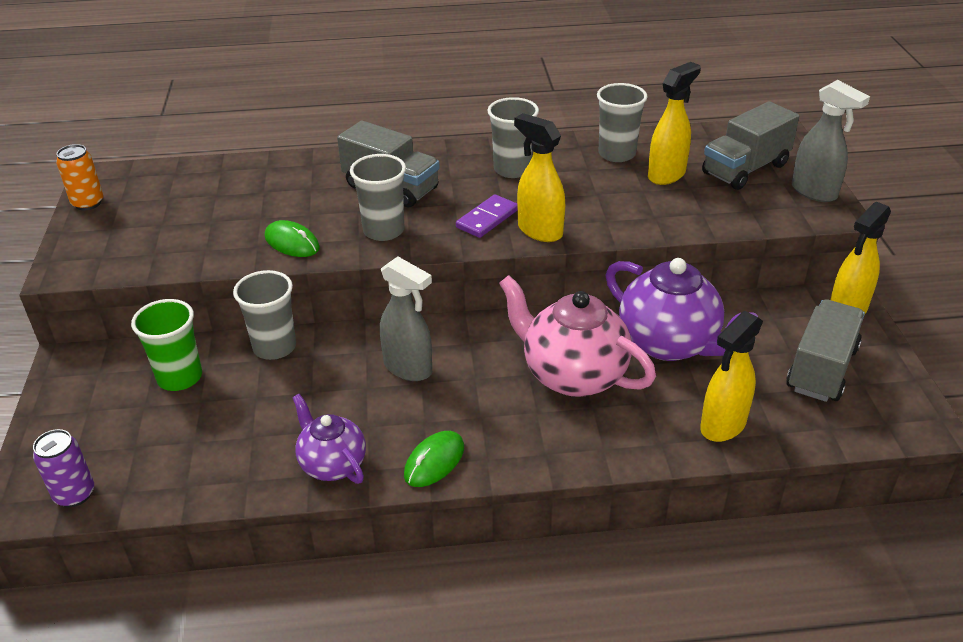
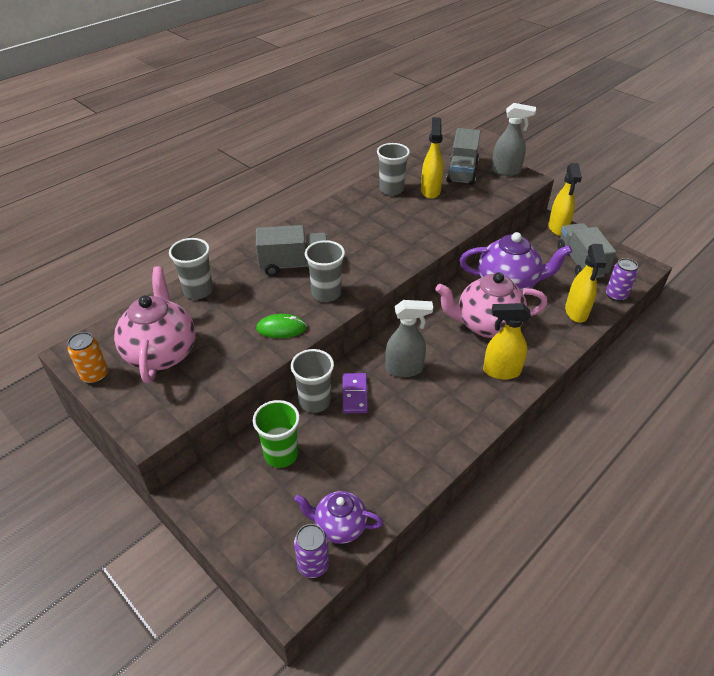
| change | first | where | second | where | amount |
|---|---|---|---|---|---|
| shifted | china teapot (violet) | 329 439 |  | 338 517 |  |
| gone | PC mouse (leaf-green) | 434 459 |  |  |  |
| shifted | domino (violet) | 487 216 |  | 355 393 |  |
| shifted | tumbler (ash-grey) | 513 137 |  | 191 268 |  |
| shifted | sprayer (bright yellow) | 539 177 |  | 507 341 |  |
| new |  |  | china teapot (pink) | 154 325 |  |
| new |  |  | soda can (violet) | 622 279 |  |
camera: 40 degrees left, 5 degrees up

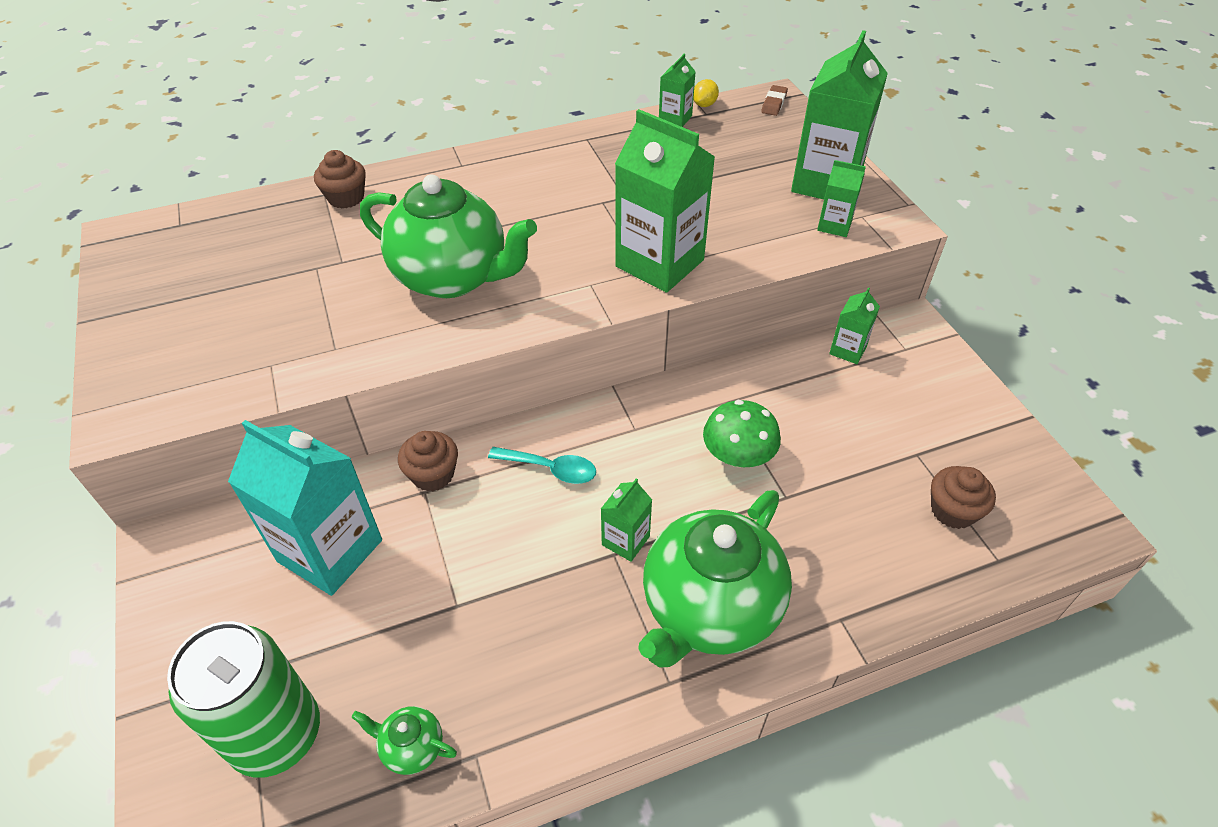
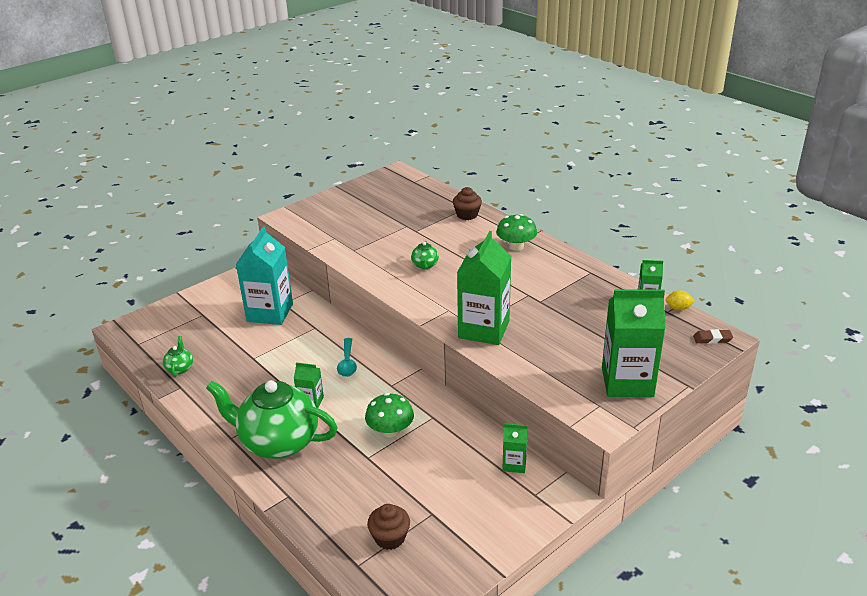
| change | first | where | second | where | amount |
|---|---|---|---|---|---|
| gone | soda can (leaf-green) | 243 699 |  |  |  |
| scaled | china teapot (leaf-green) | 448 236 |  | 425 255 | x0.40 |
| gone | cupcake (brown) | 428 461 |  |  |  |
| gone | juice carton (leaf-green) | 841 198 |  |  |  |
| new |  |  | toadstool (leaf-green) | 516 232 |  |
camera: 70 degrees right, 15 degrees down

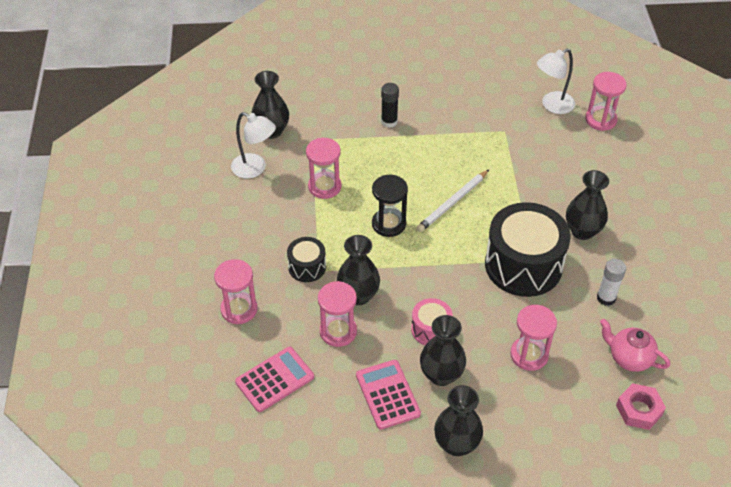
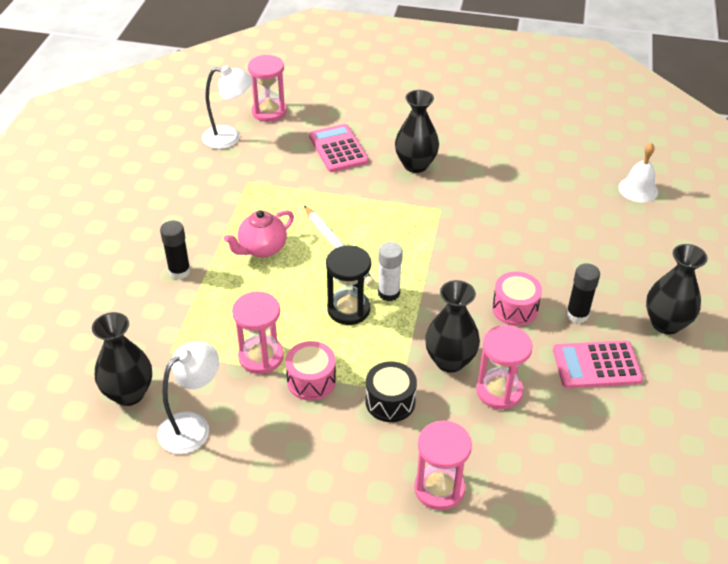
| change | first | where | second | where | amount |
|---|---|---|---|---|---|
| shifted | calculator (pink) | 274 379 |  | 339 148 |  |
| swapped | tall vase (ebony) | 443 350 | stick of glue (ebony) | 583 293 |  |
| gone | toy drum (ebony) | 528 249 |  |  |  |
| gone | hourglass (pink) | 533 338 |  |  |  |
| rotated | desk lamp (snow-white) | 556 81 |  | 227 107 | 75 degrees counterclockwise |
| shifted | stick of glue (snow-white) | 611 282 |  | 390 271 |  |
| shifted | china teapot (pink) | 635 345 |  | 259 234 |  |
| swapped | hex nut (pink) | 641 406 | hand bell (snow-white) | 638 172 |  |
| new |  |  | toy drum (pink) | 310 371 |  |
camera: 75 degrees left, 5 degrees down

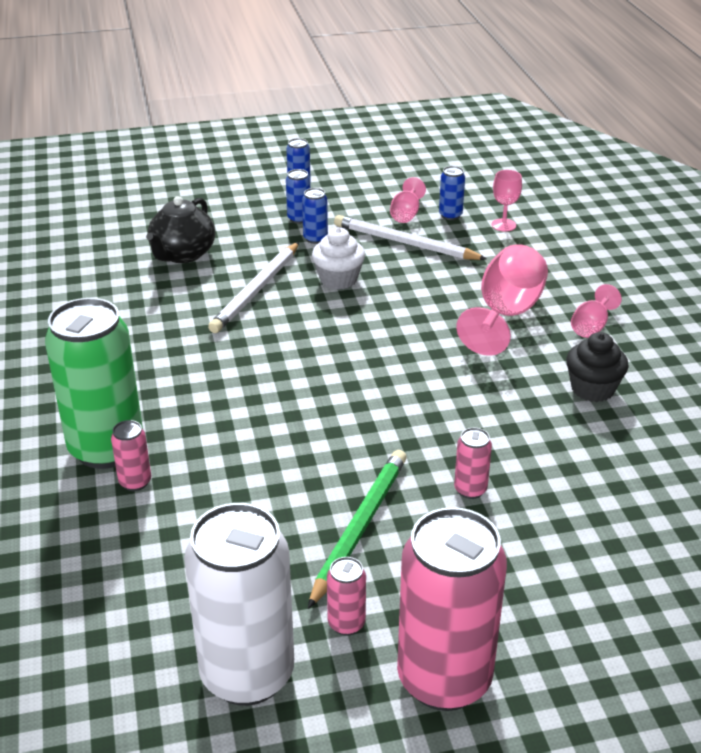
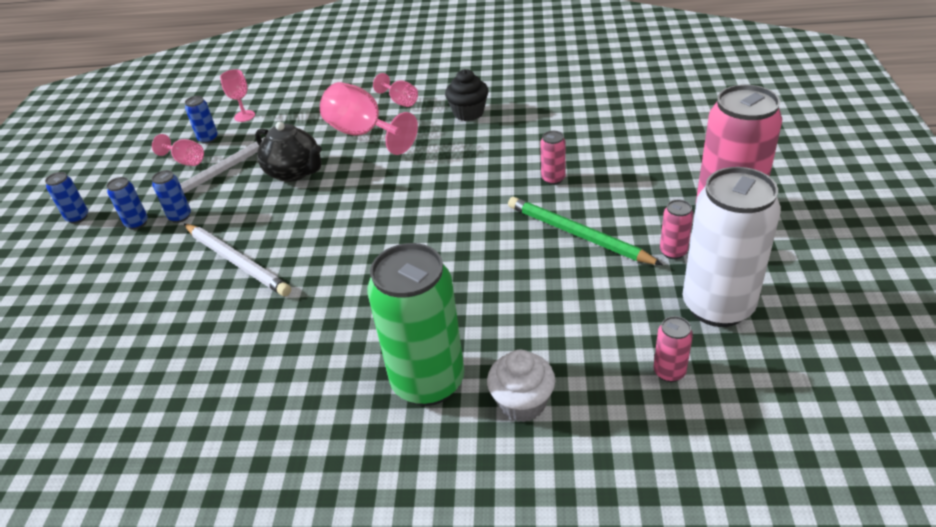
| change | first | where | second | where | amount |
|---|---|---|---|---|---|
| shifted | soda can (pink) | 131 455 |  | 673 349 |  |
| shifted | china teapot (ebony) | 180 229 |  | 288 152 |  |
| shifted | cupcake (snow-white) | 338 258 |  | 521 386 |  |
camera: 70 degrees left, 5 degrees up

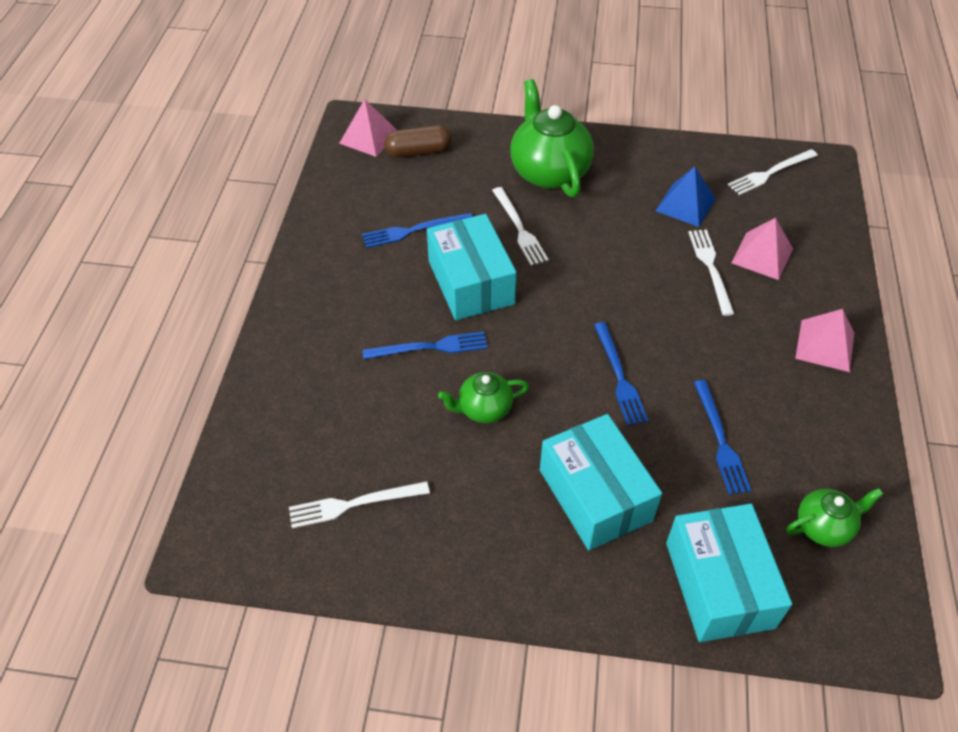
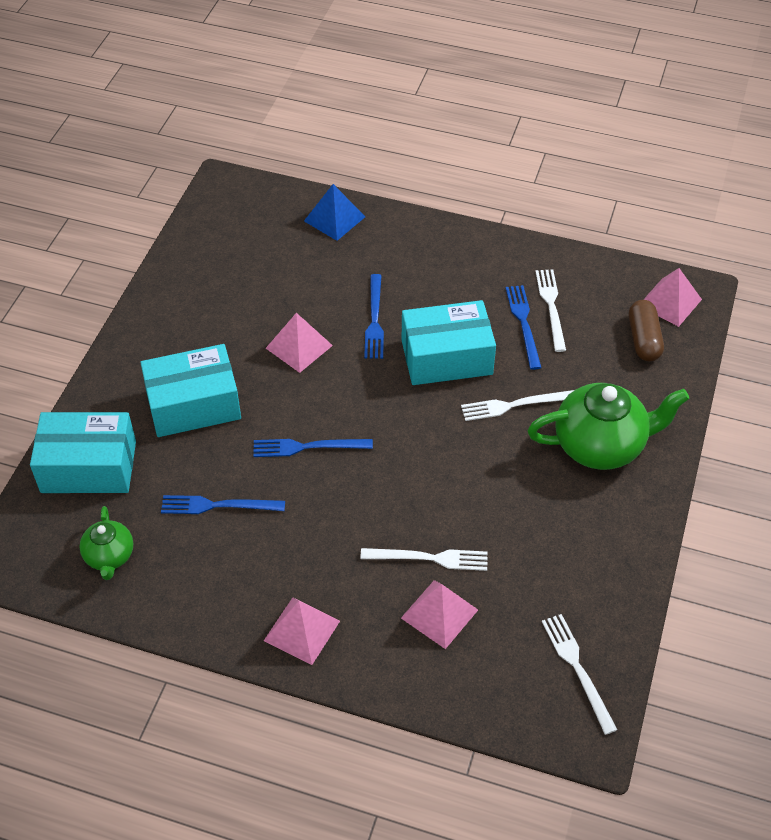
| change | first | where | second | where | amount |
|---|---|---|---|---|---|
| shifted | table fork (snow-white) | 359 504 |  | 550 310 |  |
| swapped | china teapot (leaf-green) | 483 397 | solid pyramid (pink) | 299 343 |  |
| shifted | solid pyramid (blue) | 685 197 |  | 334 212 |  |
camera: 100 degrees right, 0 degrees up

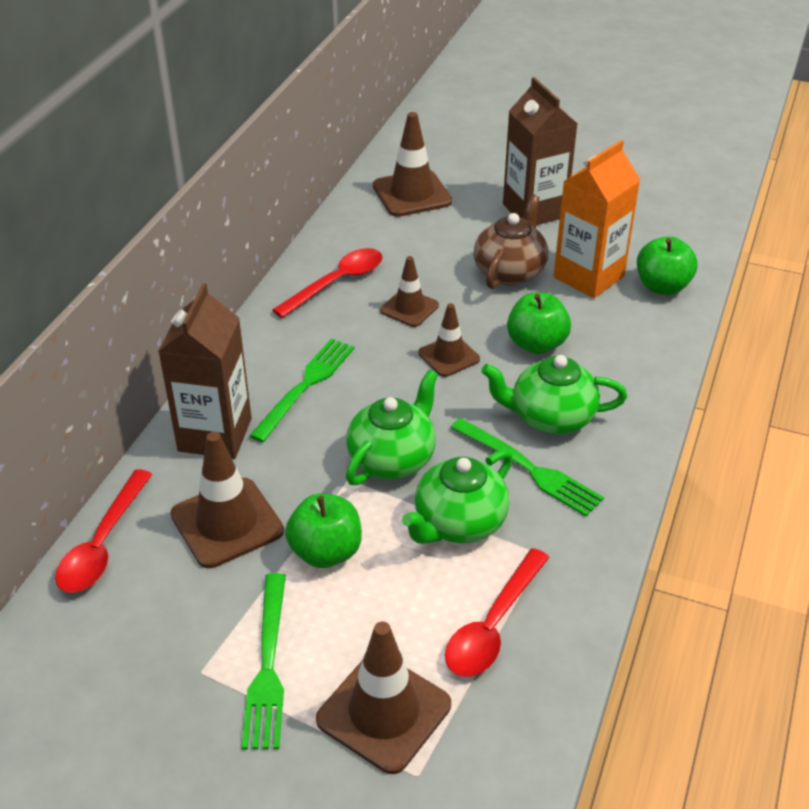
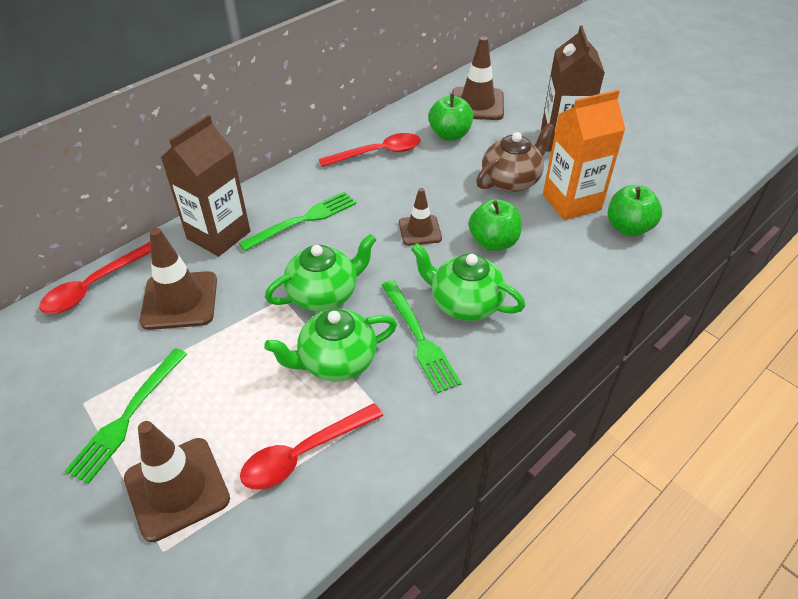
| change | first | where | second | where | amount |
|---|---|---|---|---|---|
| shifted | apple (leaf-green) | 323 531 |  | 450 117 |  |
| gone | safety cone (brown) | 409 291 |  |  |  |
camera: 25 degrees right, 5 degrees up

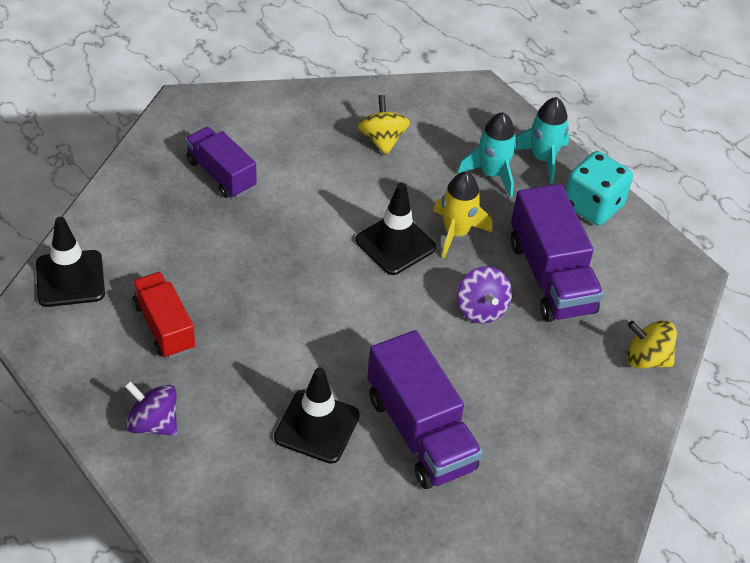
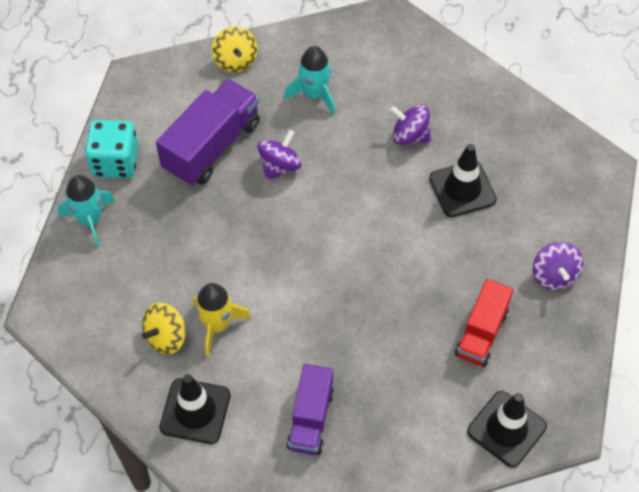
| change | first | where | second | where | amount |
|---|---|---|---|---|---|
| shifted | safety cone (ebony) | 395 229 |  | 195 409 |  |
| swapped | toy truck (violet) | 425 409 | whirligig (violet) | 410 125 |  |
| shifted | spaceship (bright yellow) | 462 214 |  | 222 319 |  |
| shifted | spaceship (teal) | 487 154 |  | 309 80 |  |
camera: 125 degrees left, 10 degrees up

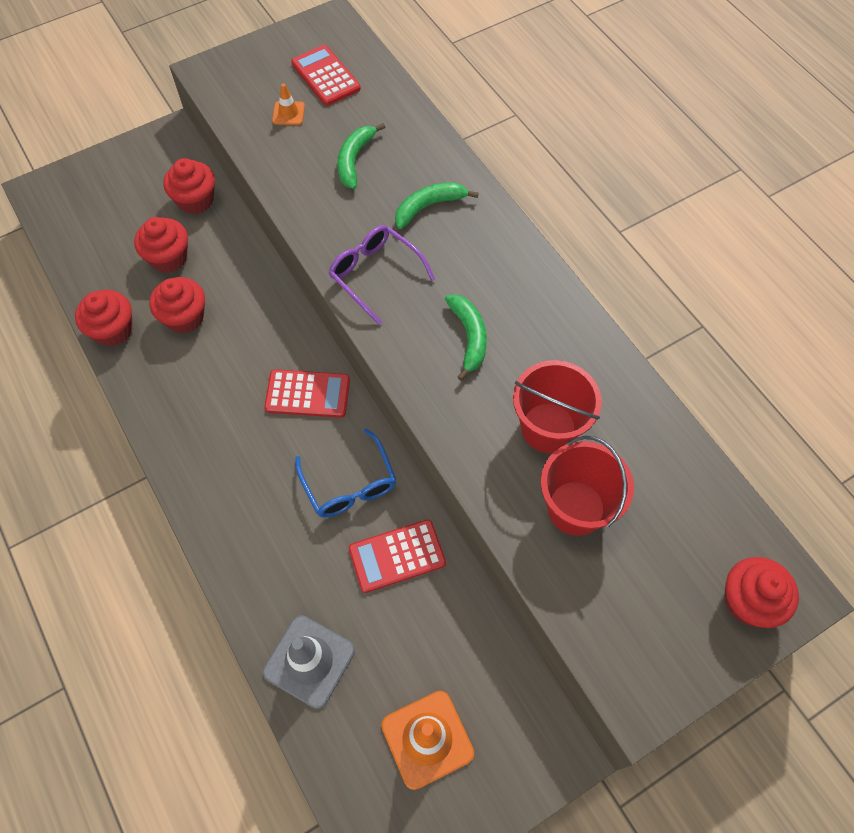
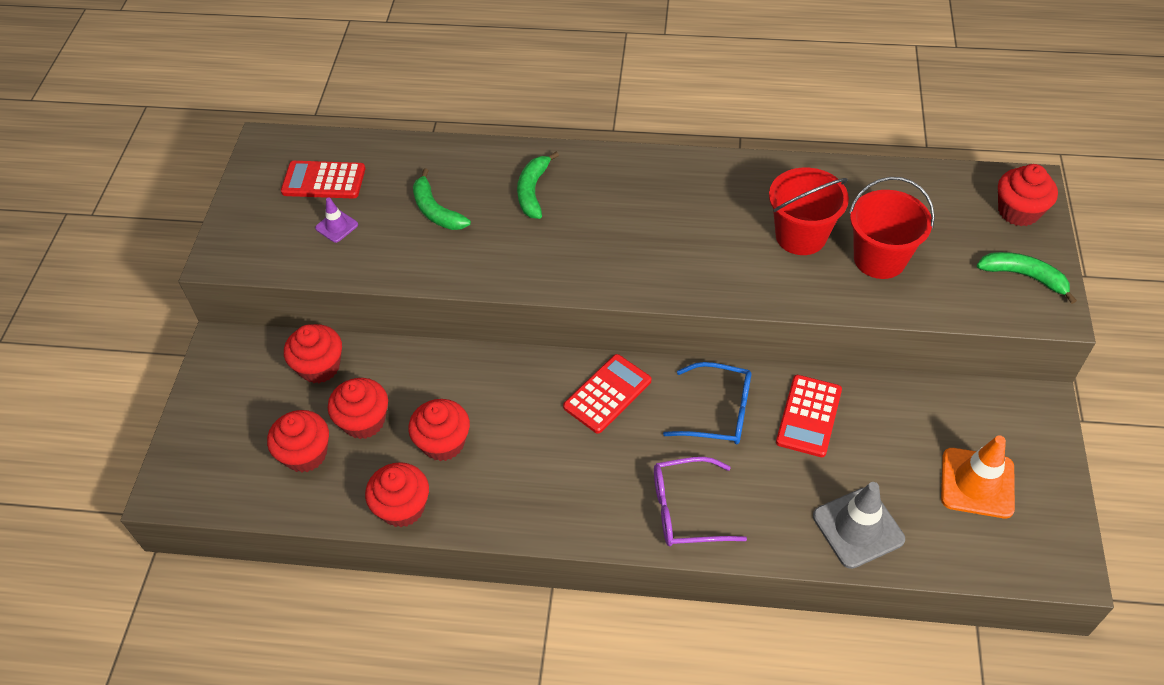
| change | first | where | second | where | amount |
|---|---|---|---|---|---|
| repainted | safety cone (bright orange) | 288 104 | safety cone (violet) | 336 220 |  |
| shifted | eyeglasses (violet) | 382 274 |  | 700 501 |  |
| shifted | banana fruit (leaf-green) | 466 337 |  | 1027 278 |  |
| new |  |  | cupcake (scarlet) | 298 441 |  |
camera: 50 degrees left, 10 degrees down

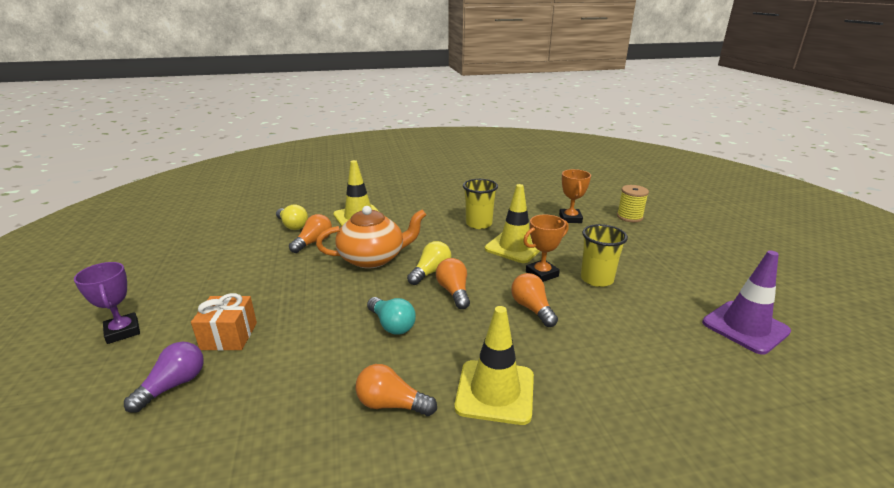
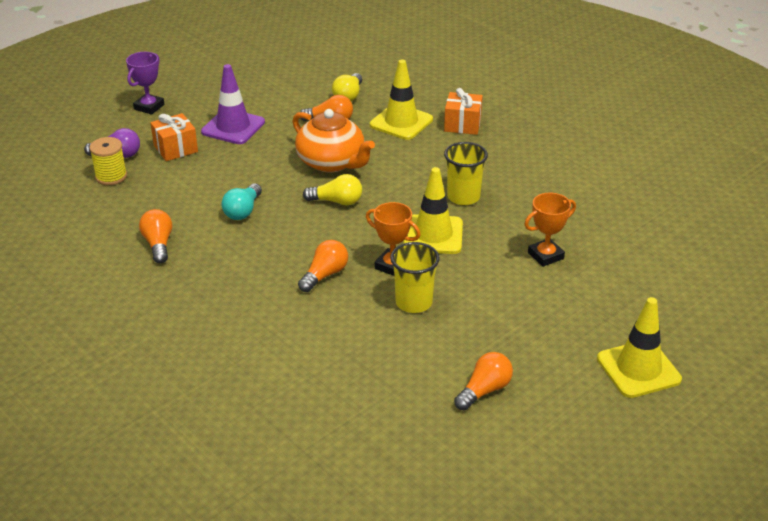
| change | first | where | second | where | amount |
|---|---|---|---|---|---|
| shifted | bulb (bright orange) | 453 283 |  | 483 381 |  |
| shifted | safety cone (bright yellow) | 494 365 |  | 639 347 |  |
| shifted | bobbin (bright yellow) | 633 203 |  | 108 161 |  |
| shifted | safety cone (violet) | 746 303 |  | 233 104 |  |
| new |  |  | gift (bright orange) | 463 111 |  |
camera: 60 degrees right, 10 degrees up

